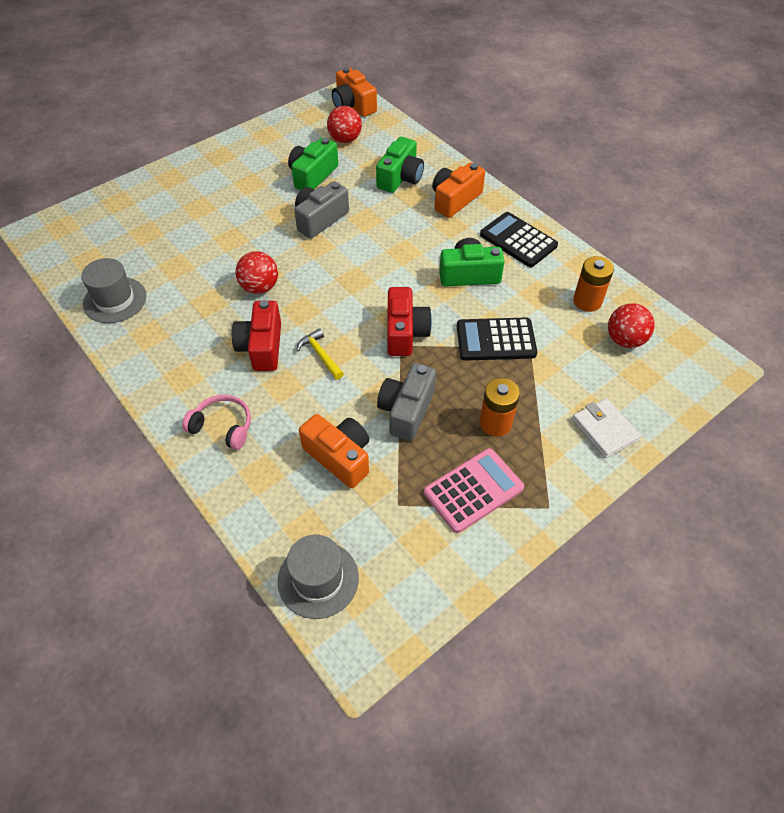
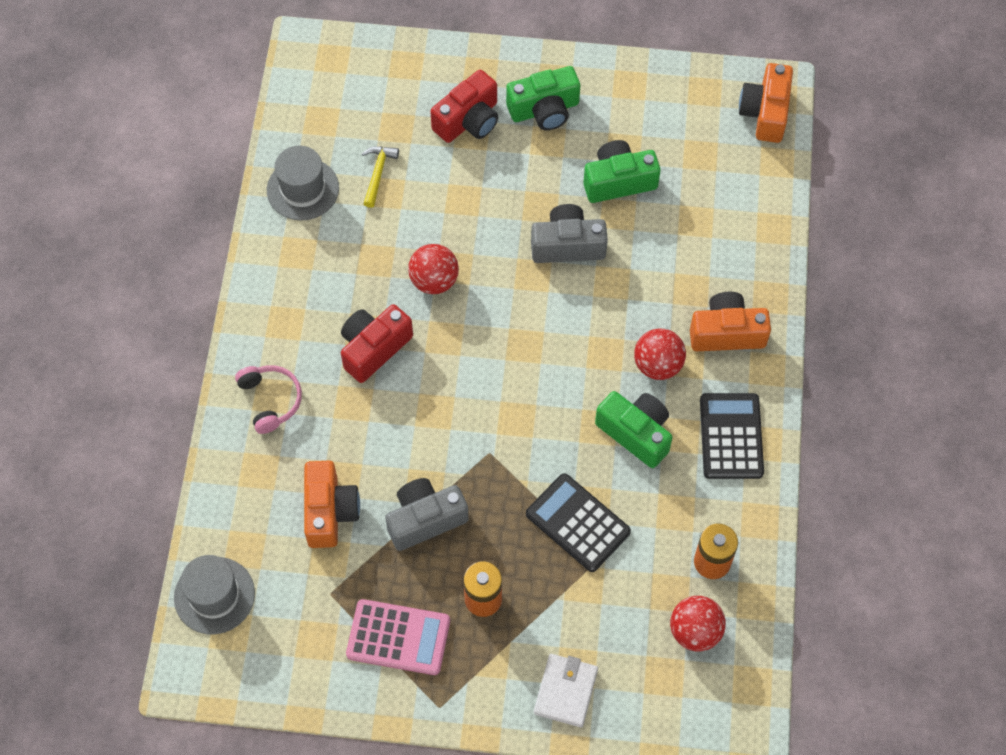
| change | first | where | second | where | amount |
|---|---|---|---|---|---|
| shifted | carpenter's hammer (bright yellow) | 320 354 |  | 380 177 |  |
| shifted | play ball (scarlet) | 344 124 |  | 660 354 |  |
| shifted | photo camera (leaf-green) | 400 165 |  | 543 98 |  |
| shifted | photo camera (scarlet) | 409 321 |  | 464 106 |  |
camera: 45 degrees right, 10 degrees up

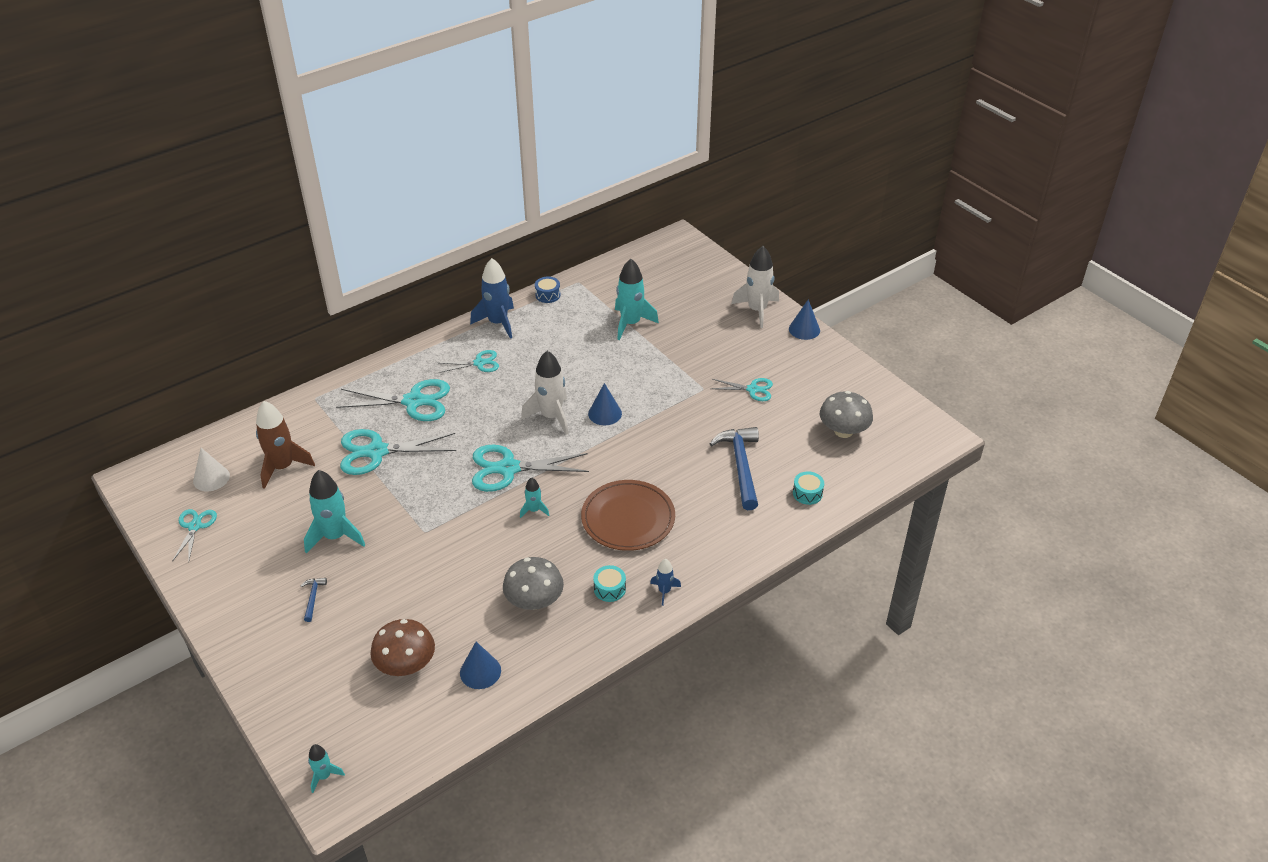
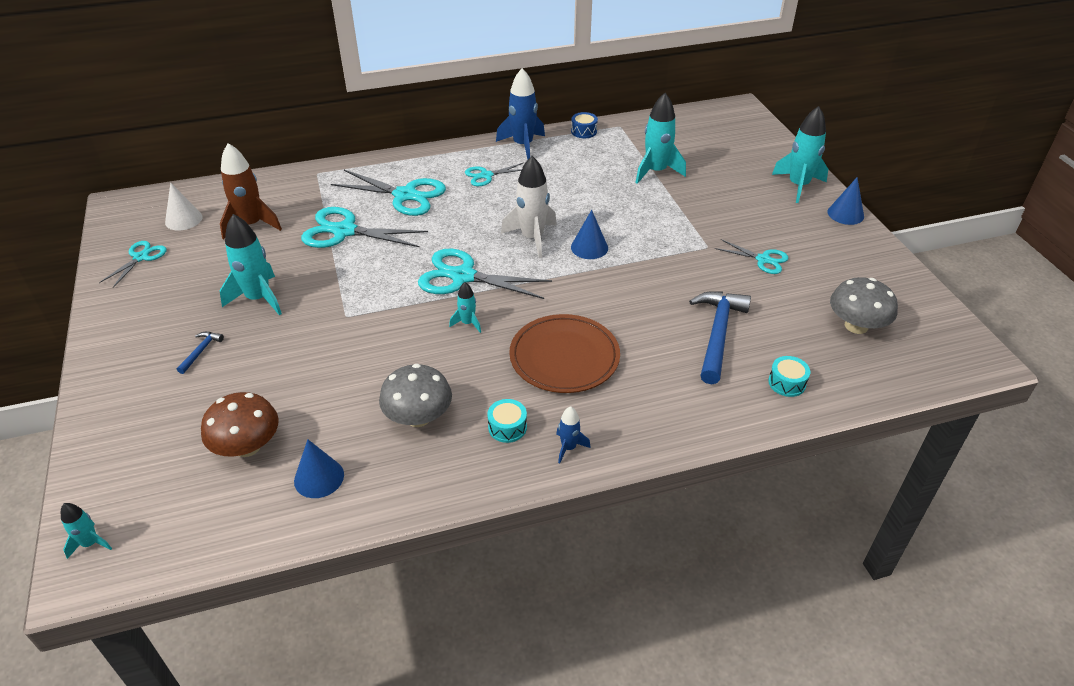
| change | first | where | second | where | amount |
|---|---|---|---|---|---|
| rotated | shears (teal) | 469 361 |  | 494 174 | 150 degrees clockwise |
| repainted | spaceship (snow-white) | 755 287 | spaceship (teal) | 800 154 |  |
camera: 20 degrees right, 0 degrees up

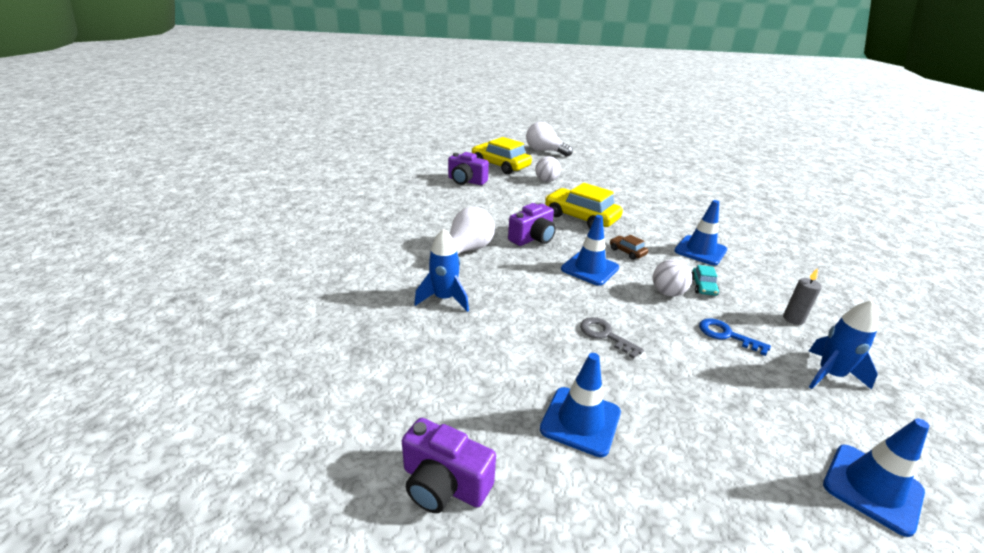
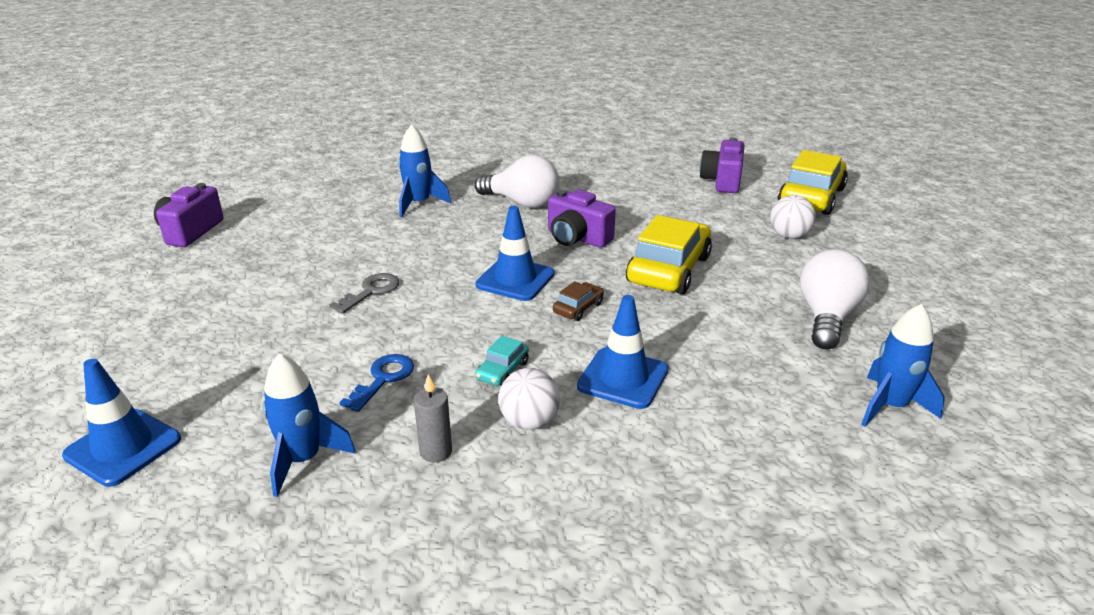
| change | first | where | second | where | amount |
|---|---|---|---|---|---|
| shifted | bulb (snow-white) | 549 139 |  | 835 299 |  |
| gone | safety cone (blue) | 580 405 |  |  |  |
| shifted | play ball (snow-white) | 672 278 |  | 529 399 |  |
| rotated | automobile (teal) | 705 280 |  | 502 361 | 60 degrees counterclockwise |
| new |  |  | spaceship (blue) | 903 365 |  |
camera: 80 degrees right, 0 degrees up

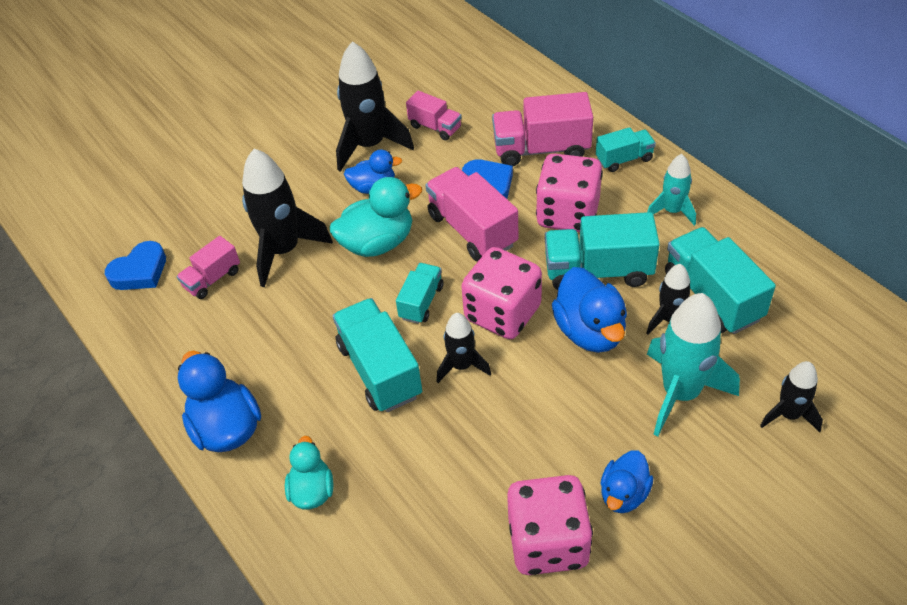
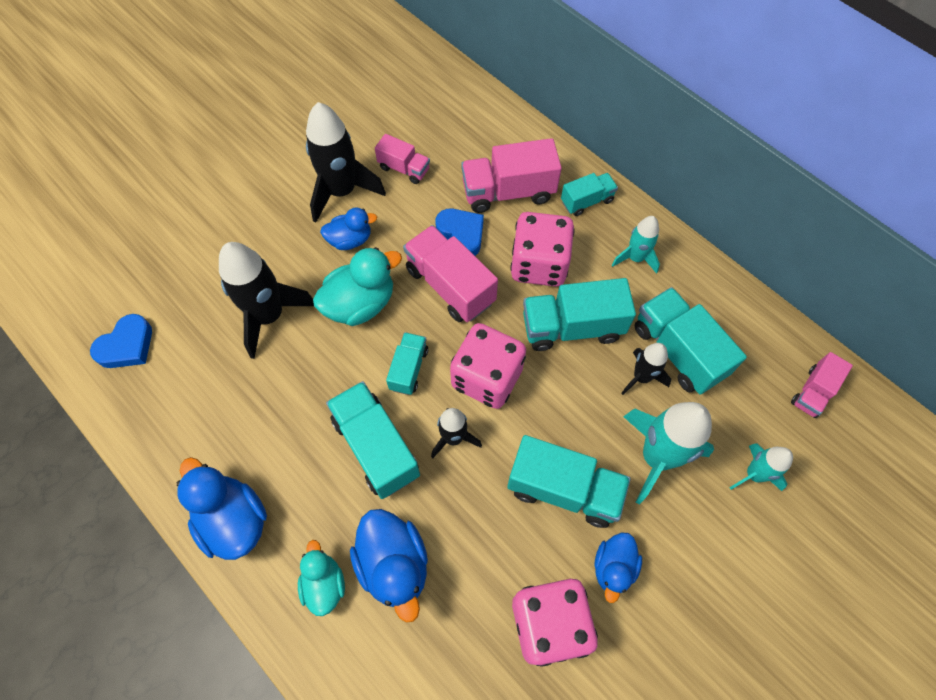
| change | first | where | second | where | amount |
|---|---|---|---|---|---|
| shifted | toy truck (pink) | 208 267 |  | 822 385 |  |
| shifted | duck (blue) | 589 310 |  | 389 565 |  |
| repainted | spaceship (ebony) | 791 396 | spaceship (teal) | 761 467 |  |
| new |  |  | toy truck (teal) | 569 481 |  |
camera: 10 degrees left, 15 degrees up

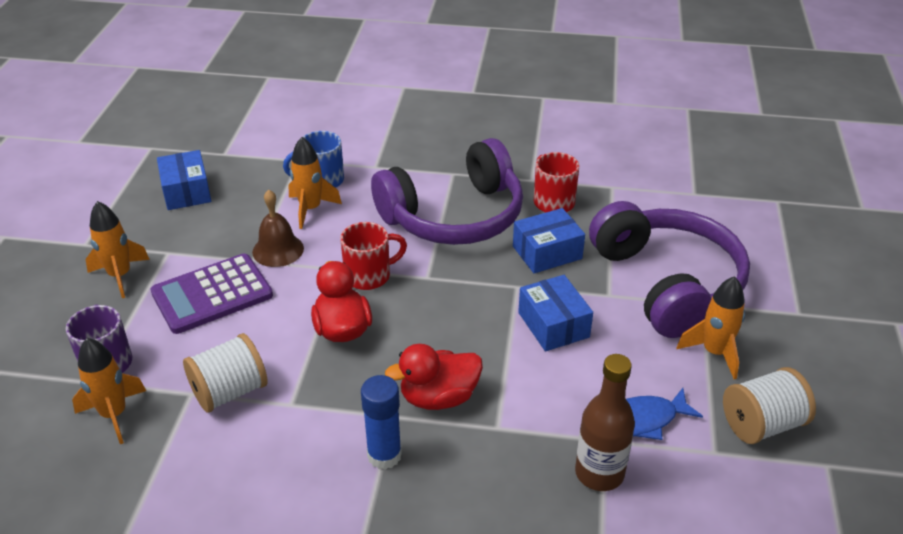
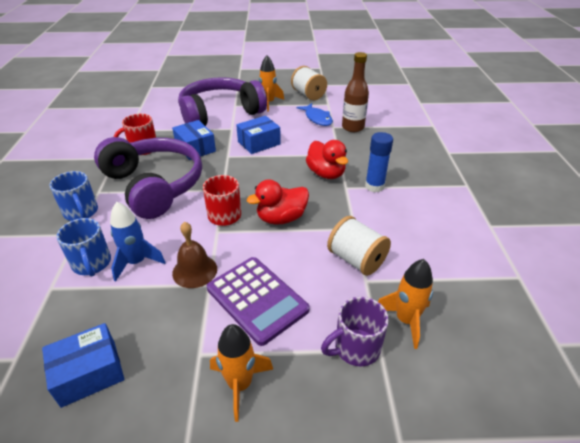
| change | first | where | second | where | amount |
|---|---|---|---|---|---|
| repainted | spaceship (bright orange) | 315 183 | spaceship (blue) | 138 241 |  |
| new |  |  | coffee mug (blue) | 73 196 |  |
camera: 100 degrees left, 0 degrees up

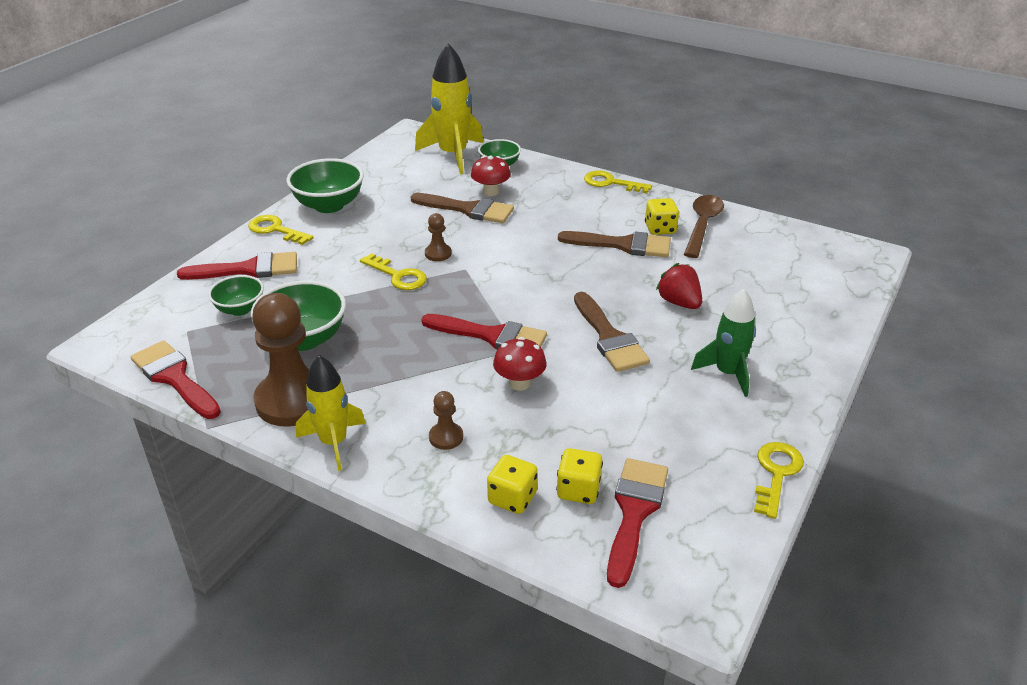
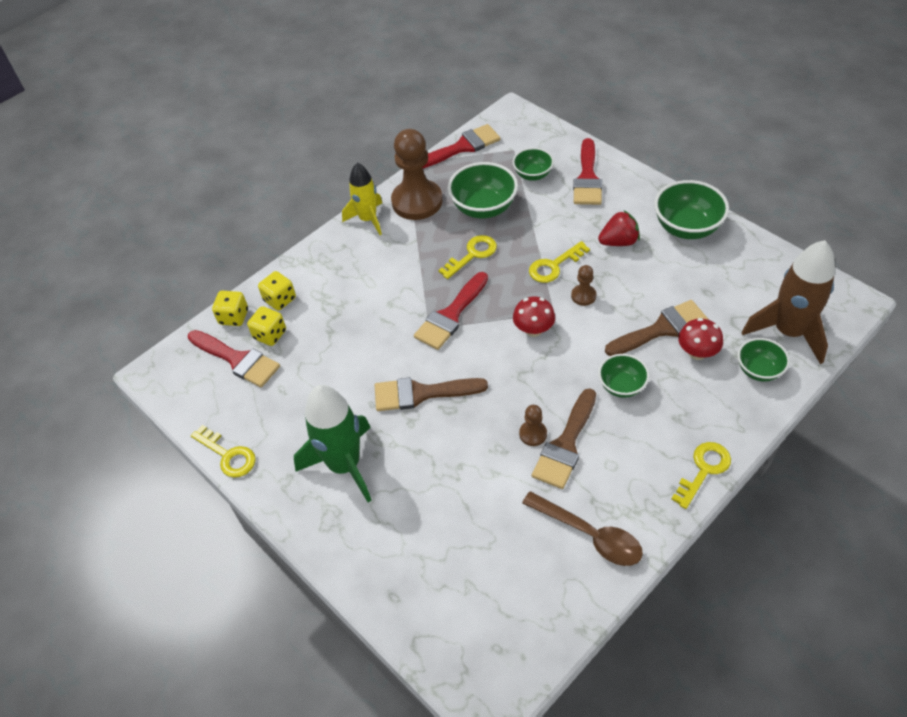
| change | first | where | second | where | amount |
|---|---|---|---|---|---|
| shifted | key (bright yellow) | 280 230 |  | 467 257 |  |
| rotated | paintbrush (brown) | 462 208 |  | 657 328 | 150 degrees counterclockwise |
| repainted | spaceship (bright yellow) | 449 108 | spaceship (brown) | 788 302 |  |
| shifted | pawn (brown) | 446 420 |  | 533 425 |  |
| shifted | toadstool (scarlet) | 520 364 |  | 534 316 |  |
| shifted | dice (bright yellow) | 662 216 |  | 230 308 |  |
| shifted | strawberry (scarlet) | 679 286 |  | 619 228 |  |
| scaled | spaceship (leaf-green) | 723 343 |  | 333 443 | x1.54 |
| new |  |  | serving bowl (leaf-green) | 623 376 |  |
camera: 110 degrees right, 15 degrees up

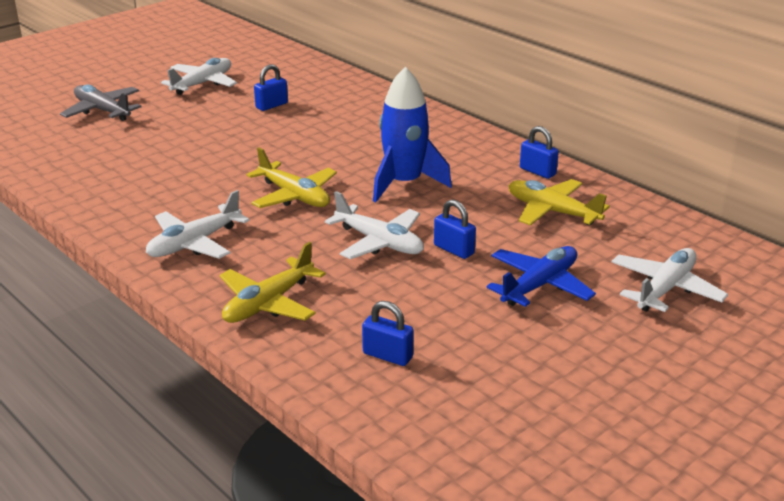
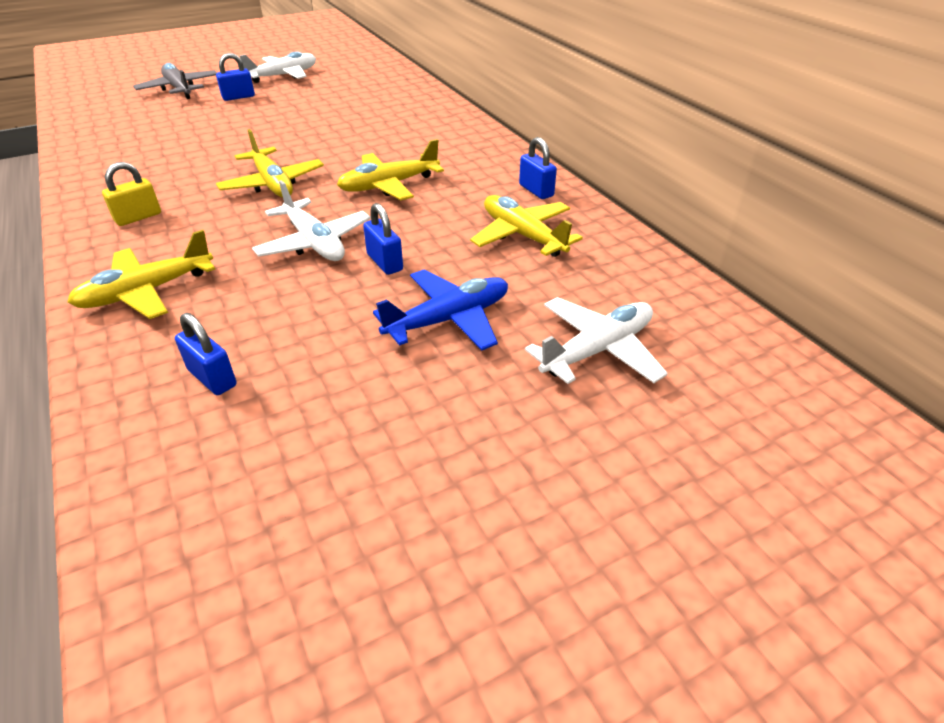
| change | first | where | second | where | amount |
|---|---|---|---|---|---|
| swapped | plane (snow-white) | 198 224 | padlock (bright yellow) | 131 194 |  |
| shifted | padlock (blue) | 271 87 |  | 235 77 |  |
| swapped | spaceship (blue) | 412 134 | plane (bright yellow) | 390 169 |  |
camera: 15 degrees right, 10 degrees up

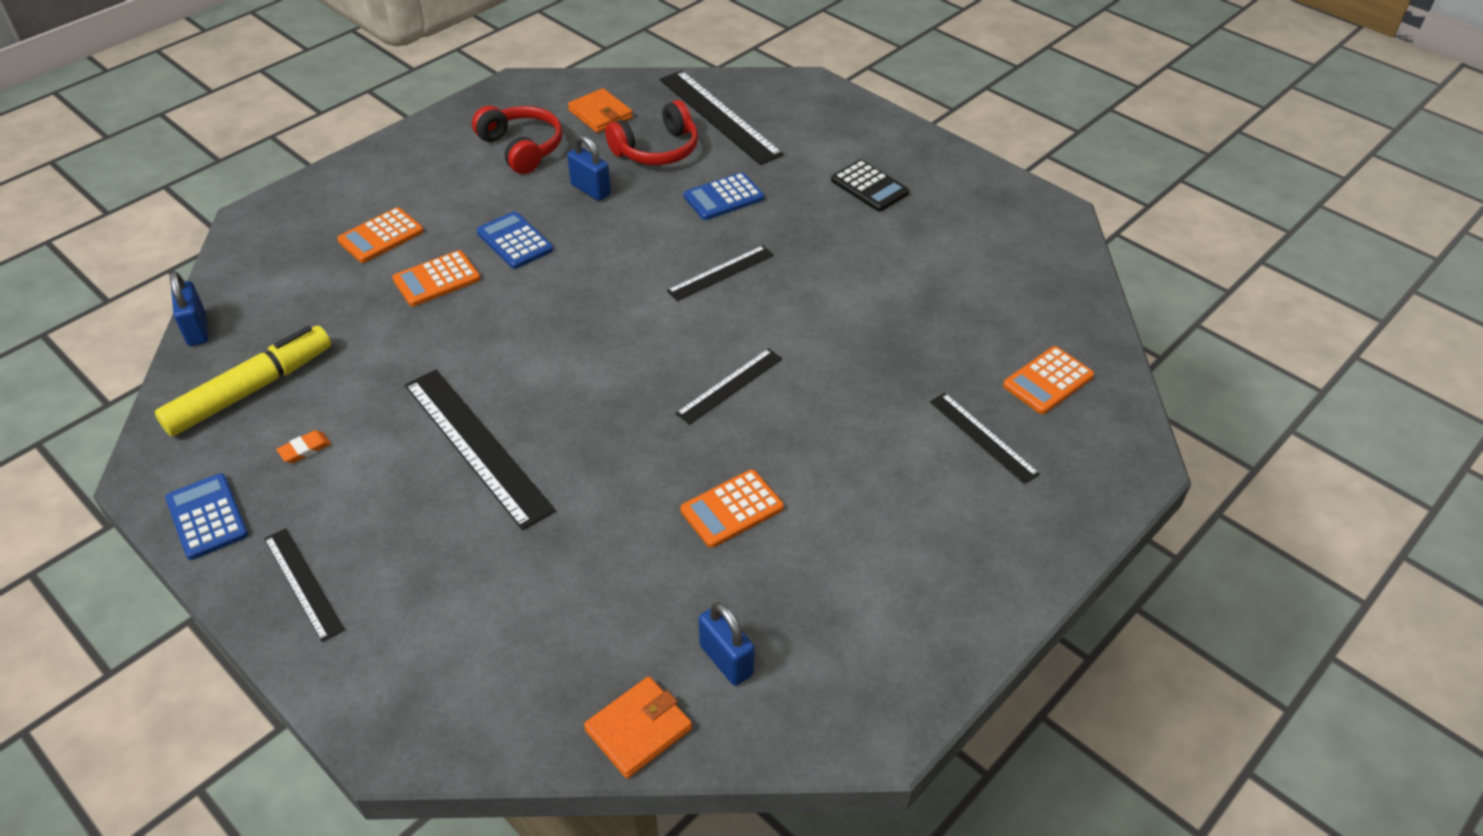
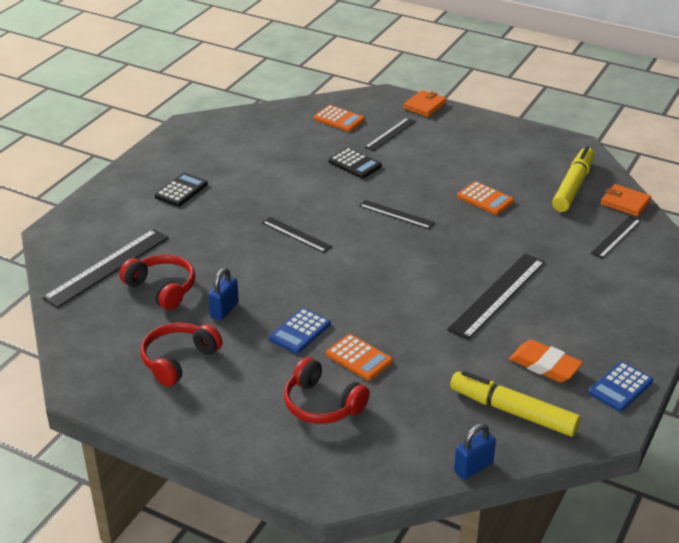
| change | first | where | second | where | amount |
|---|---|---|---|---|---|
| shifted | measuring stick (ebony) | 304 585 |  | 616 237 |  |
| scaled | pencil eraser (bright orange) | 303 446 |  | 546 361 | x2.06 |
| swapped | calculator (bright orange) | 380 235 | over-ear headphones (scarlet) | 327 390 |  |
| shifted | card wallet (bright orange) | 600 110 |  | 424 103 |  |
| gone | calculator (blue) | 724 196 |  |  |  |
| swapped | padlock (blue) | 726 644 | marker (bright yellow) | 573 179 |  |
| new |  |  | calculator (ebony) | 355 163 |  |
camera: 105 degrees left, 10 degrees down

